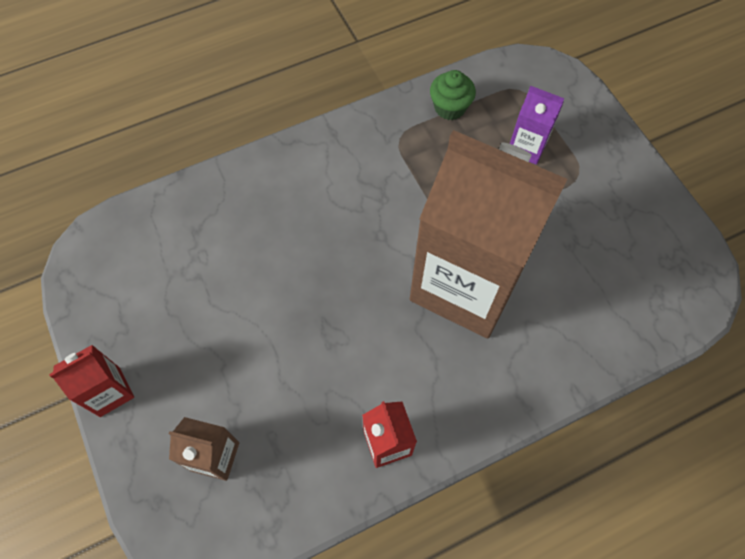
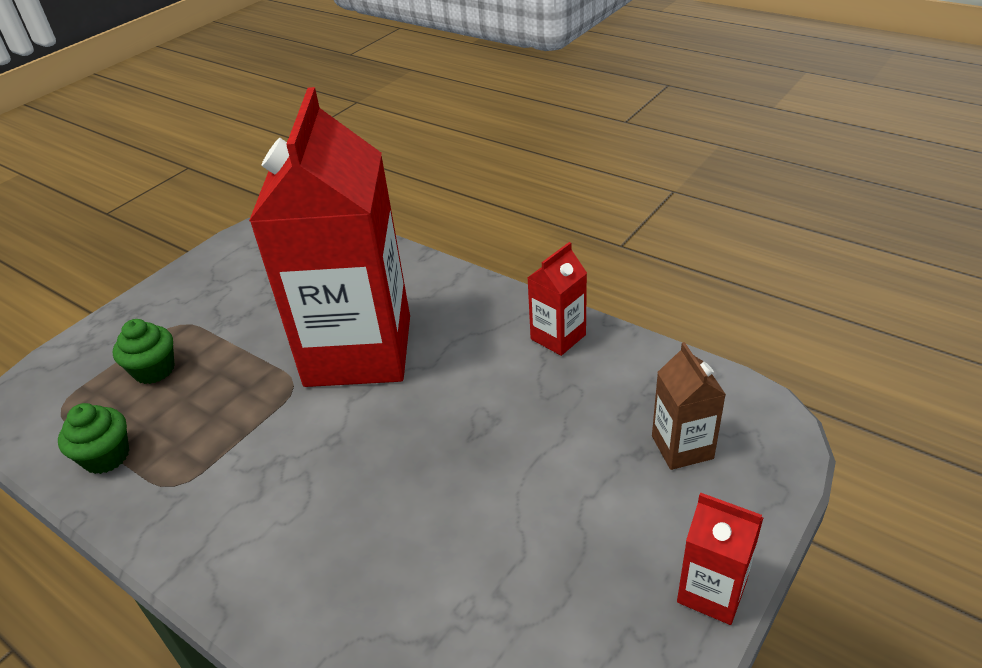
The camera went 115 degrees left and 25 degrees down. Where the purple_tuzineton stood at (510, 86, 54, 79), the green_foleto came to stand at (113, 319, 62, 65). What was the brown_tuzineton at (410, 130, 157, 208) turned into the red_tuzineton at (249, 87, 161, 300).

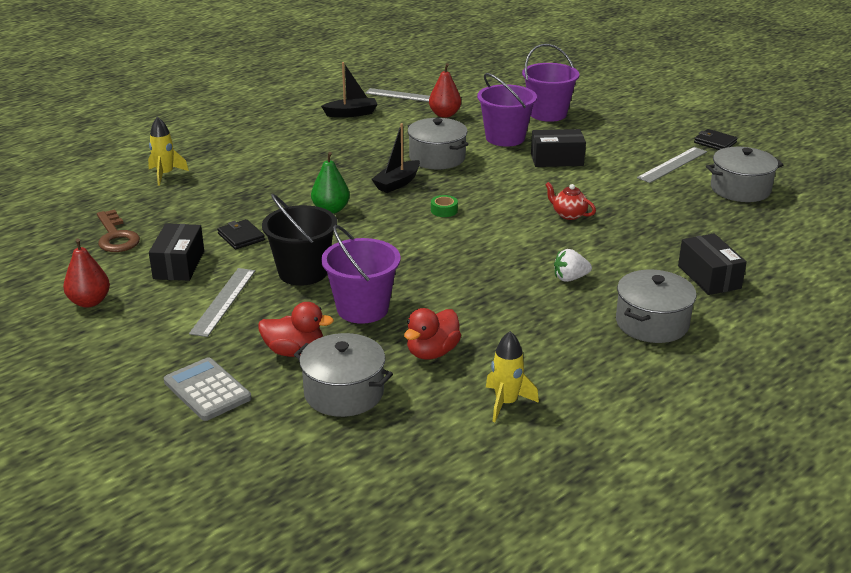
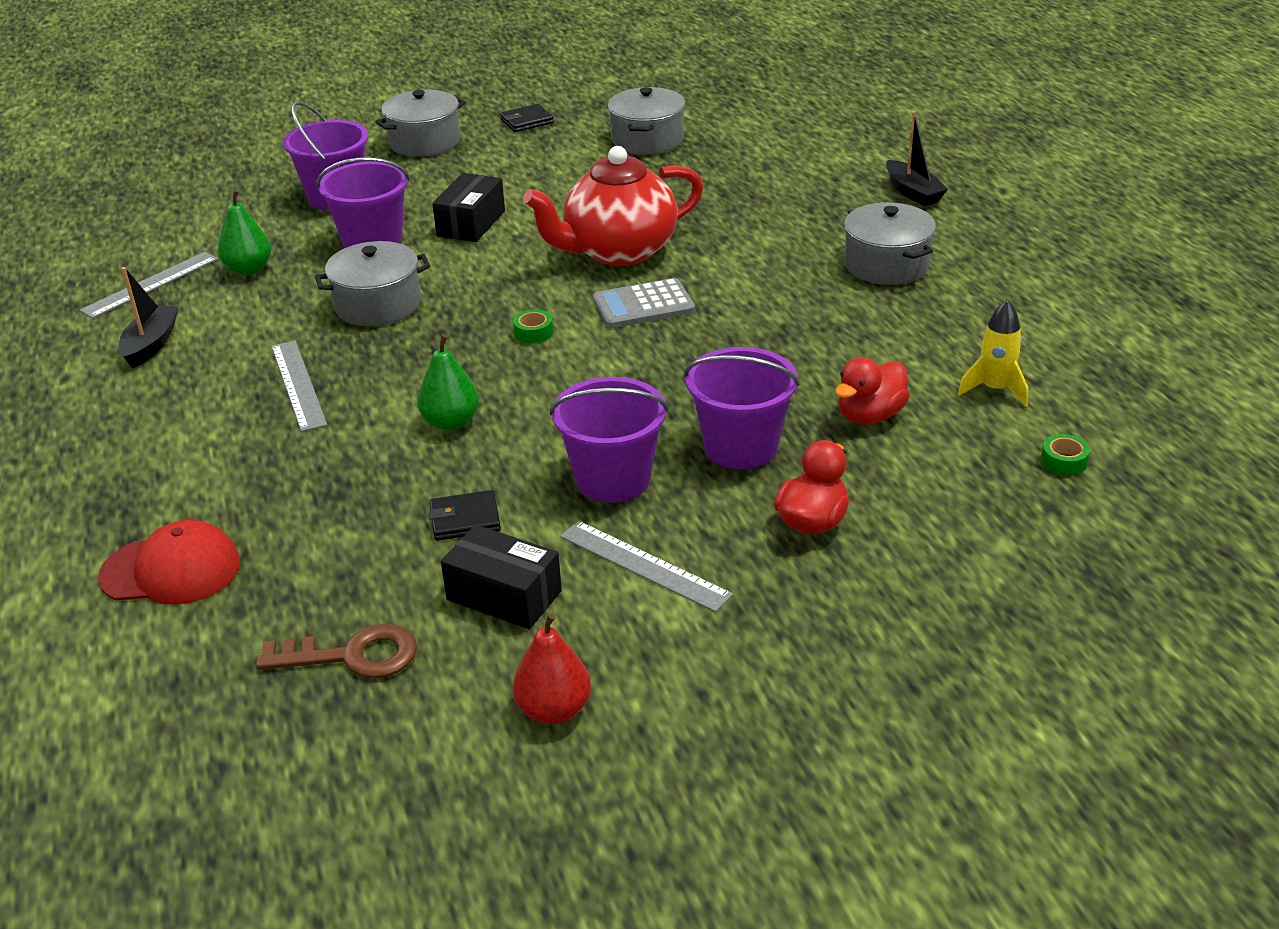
The camera went 65 degrees left and 5 degrees up. What was the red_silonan at (429, 63, 32, 55) turned into the green_silonan at (218, 190, 53, 85). Where the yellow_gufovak stood at (148, 116, 41, 70), the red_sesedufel came to stand at (98, 520, 142, 85). The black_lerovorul ended up elsewhere, having gone from (371, 123, 49, 70) to (886, 111, 62, 96). The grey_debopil ended up elsewhere, having gone from (637, 147, 70, 36) to (271, 340, 56, 92). The size of the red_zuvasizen at (545, 182, 51, 38) changed by a factor of 2.44. What was the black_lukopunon at (262, 194, 75, 92) turned into the purple_lukopunon at (550, 377, 119, 126). The second view lost the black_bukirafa at (678, 233, 69, 62). The second view lost the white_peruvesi at (554, 249, 38, 33). The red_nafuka at (404, 308, 57, 51) ended up facing another way, 75 degrees clockwise from before. The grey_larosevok ended up elsewhere, having gone from (294, 333, 99, 84) to (375, 90, 91, 67). The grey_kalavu ended up elsewhere, having gone from (164, 357, 87, 64) to (593, 278, 102, 50). The second view gained the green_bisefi at (1041, 434, 49, 42).

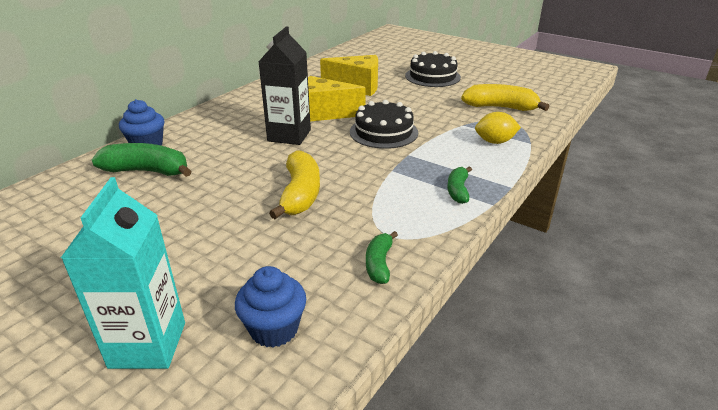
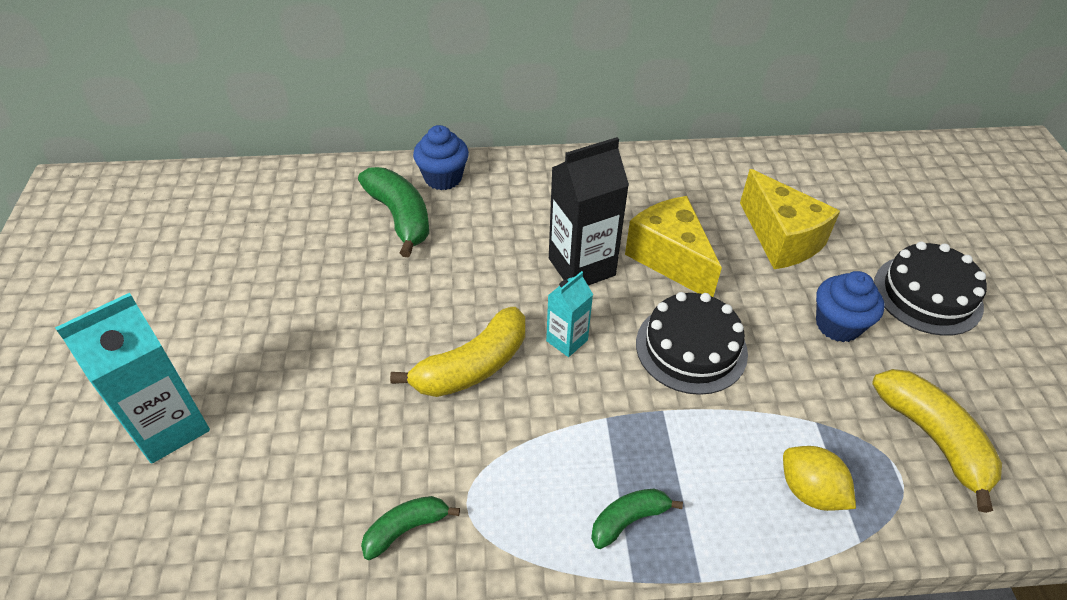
The camera went 50 degrees right and 15 degrees up. The blue_foleto ended up elsewhere, having gone from (235, 266, 71, 82) to (816, 271, 68, 71). The second view gained the turquoise_tuzineton at (546, 271, 47, 86).

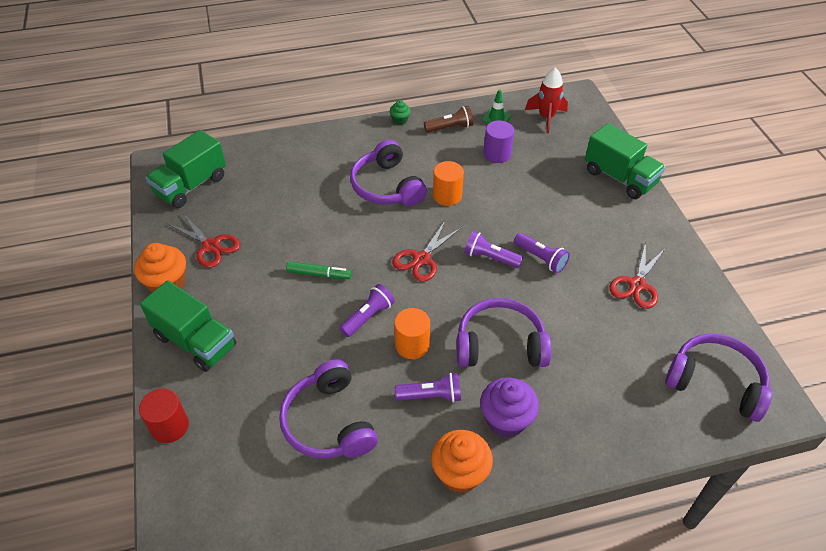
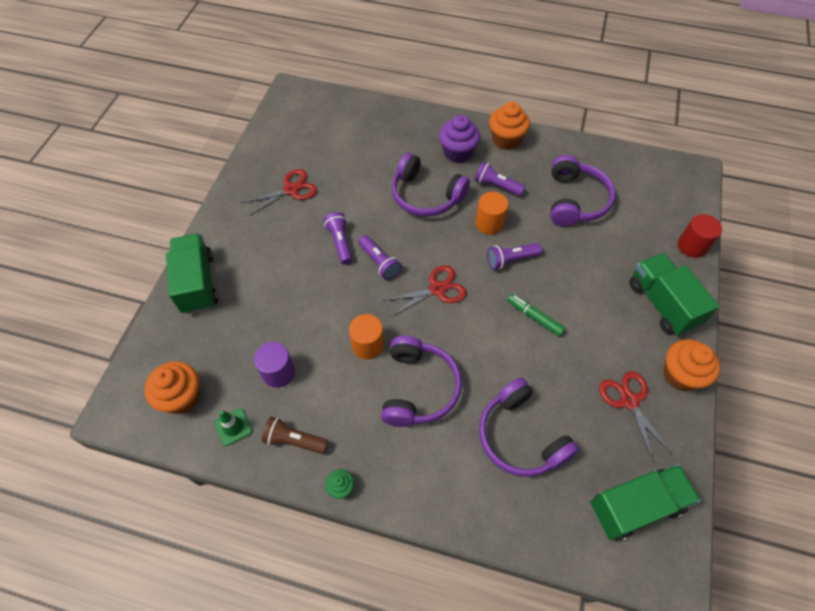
The camera went 150 degrees left and 10 degrees up. Where the red_gufovak stood at (525, 68, 43, 65), the orange_foleto came to stand at (144, 361, 56, 53). The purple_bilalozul ended up elsewhere, having gone from (665, 334, 107, 88) to (479, 378, 100, 99).

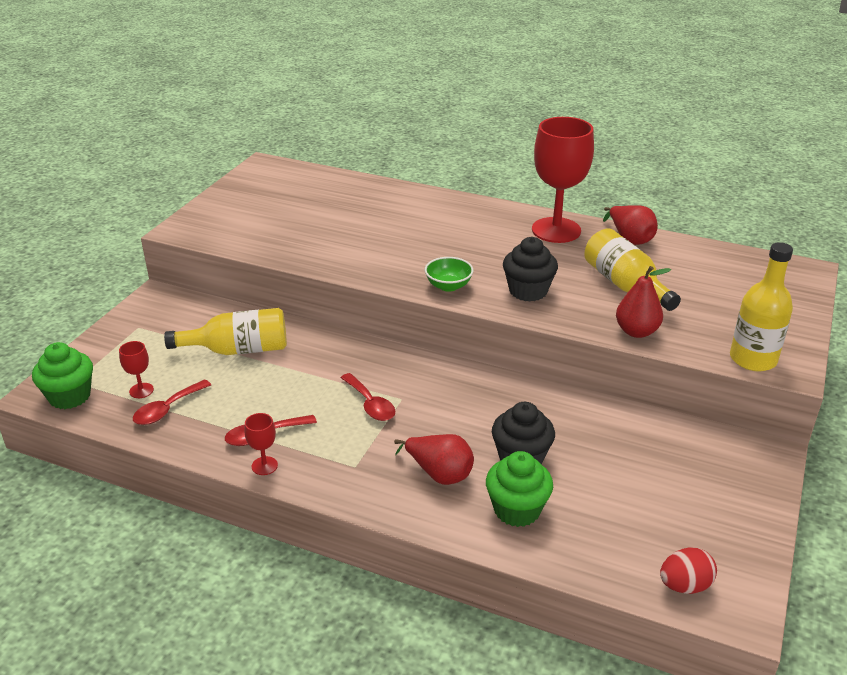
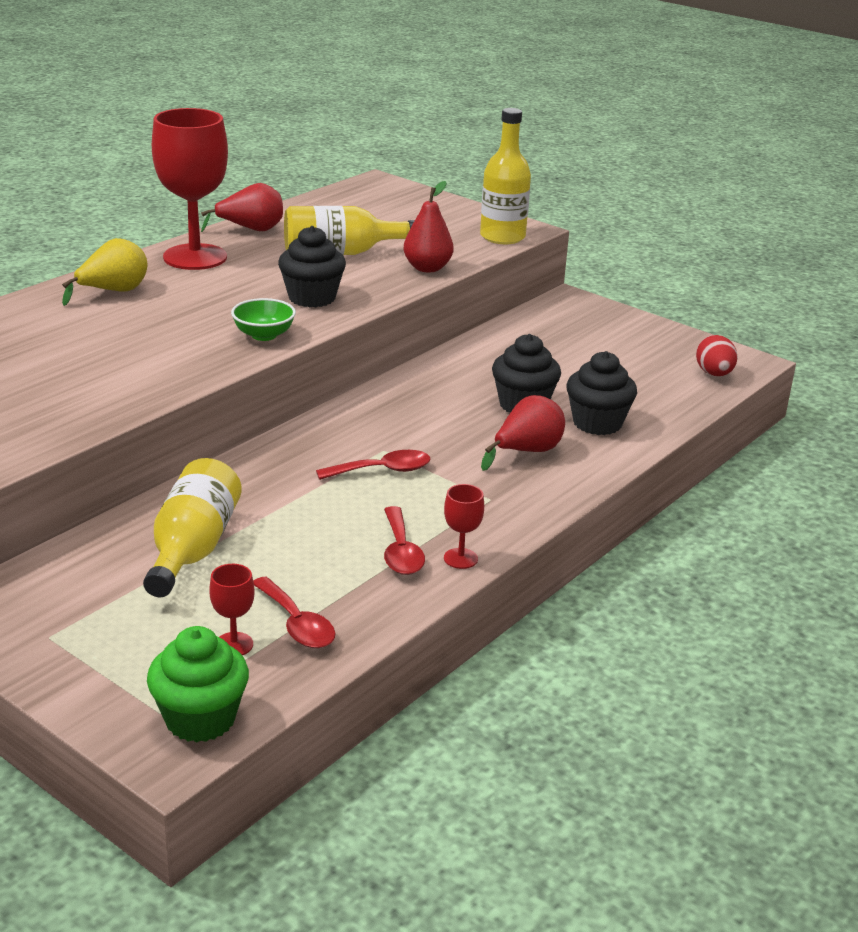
The camera went 75 degrees left and 5 degrees down. What was the green_foleto at (486, 451, 67, 76) turned into the black_foleto at (567, 351, 70, 84). The second view gained the yellow_silonan at (62, 238, 86, 68).

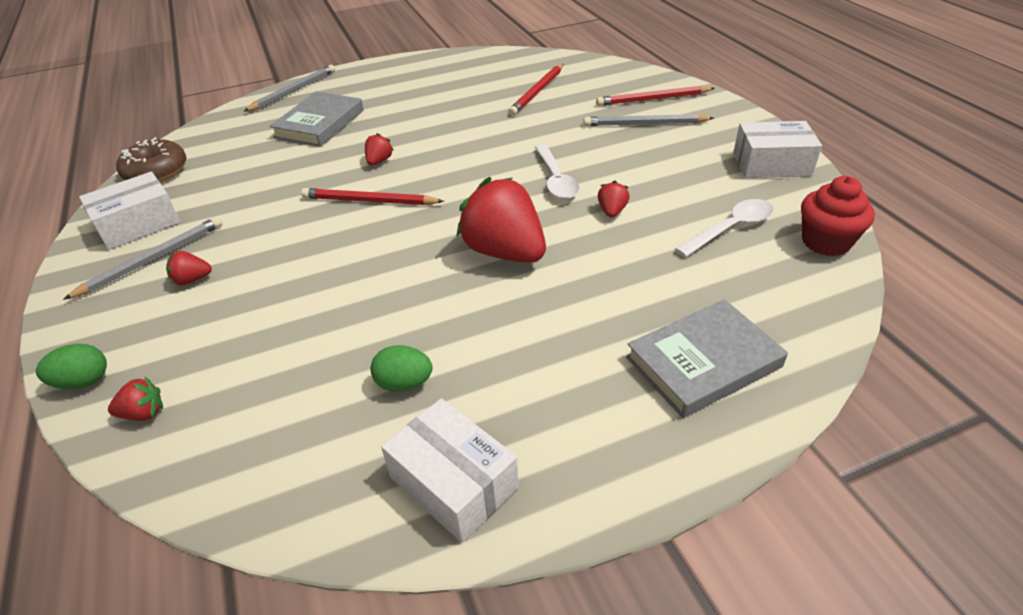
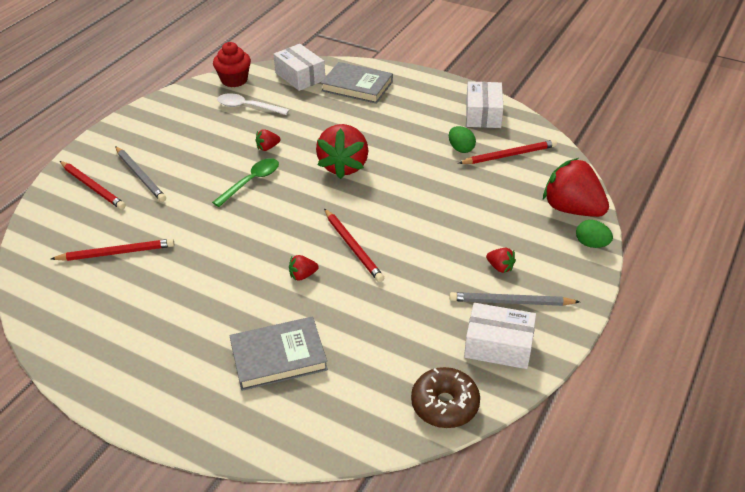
The camera went 130 degrees left and 0 degrees up. The second view lost the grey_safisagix at (243, 65, 92, 47). The white_bukirafa ended up elsewhere, having gone from (733, 121, 89, 57) to (273, 44, 52, 47). What was the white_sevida at (535, 144, 45, 55) turned into the green_sevida at (212, 158, 67, 49). The size of the red_peruvesi at (108, 377, 55, 44) changed by a factor of 2.34. The second view gained the red_safisagix at (458, 140, 99, 24).

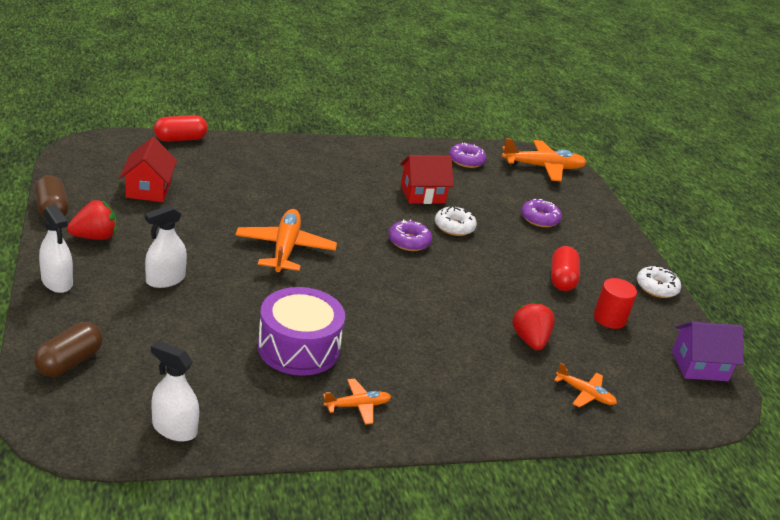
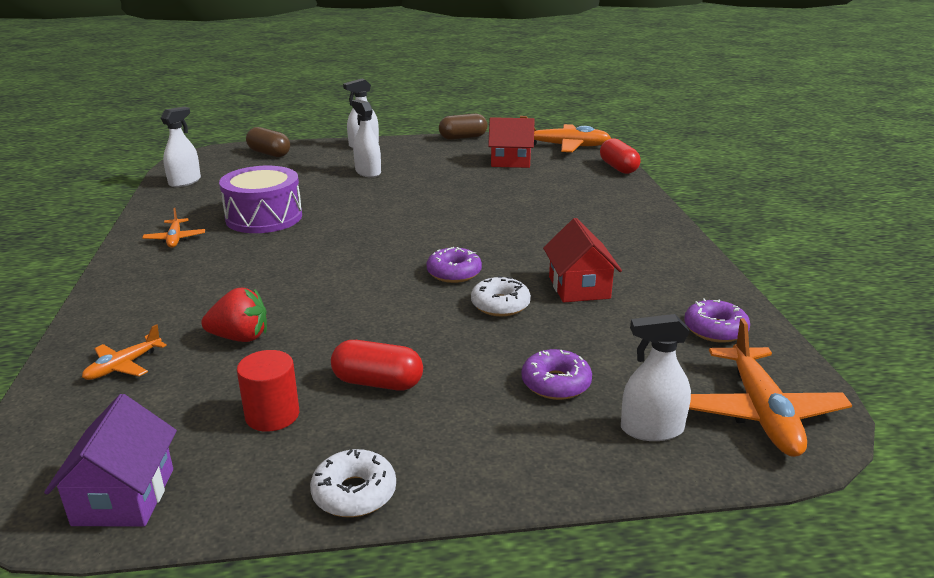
The camera went 100 degrees right and 5 degrees down. The second view lost the red_peruvesi at (67, 200, 50, 40). The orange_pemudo ended up elsewhere, having gone from (235, 209, 102, 63) to (520, 116, 91, 36). The second view gained the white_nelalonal at (621, 314, 70, 127).

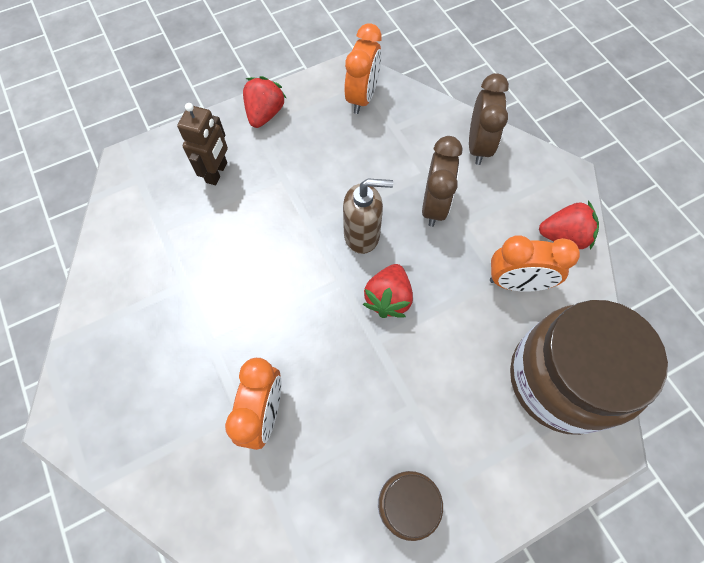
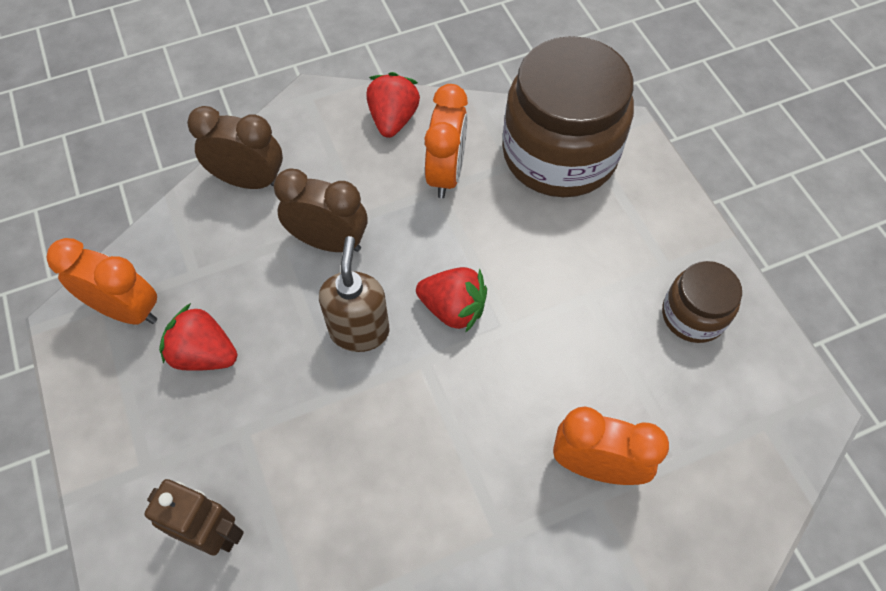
The camera went 85 degrees left and 5 degrees down. The red_peruvesi ended up elsewhere, having gone from (243, 76, 43, 52) to (159, 303, 78, 68).

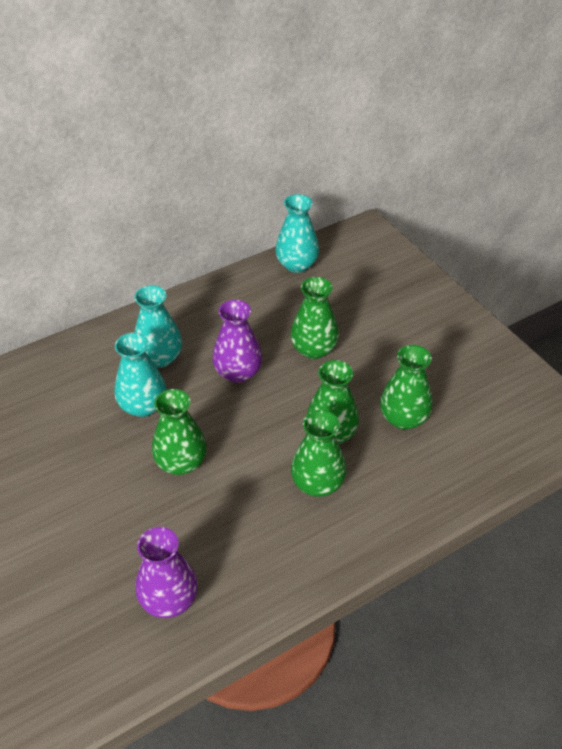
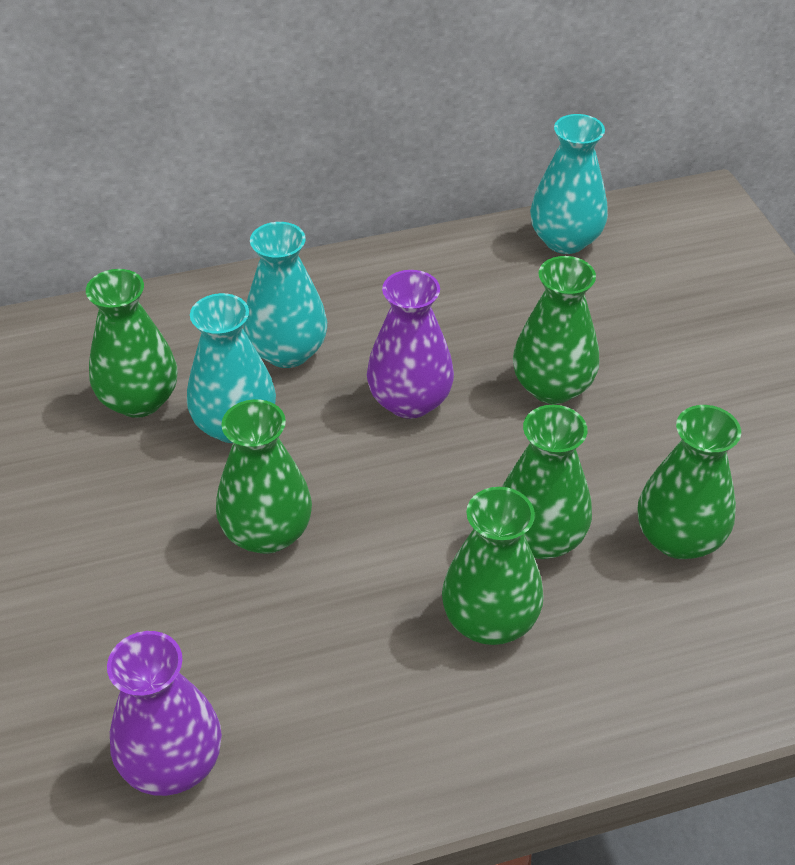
The camera went 15 degrees right and 0 degrees up. The second view gained the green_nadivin at (86, 269, 91, 149).

